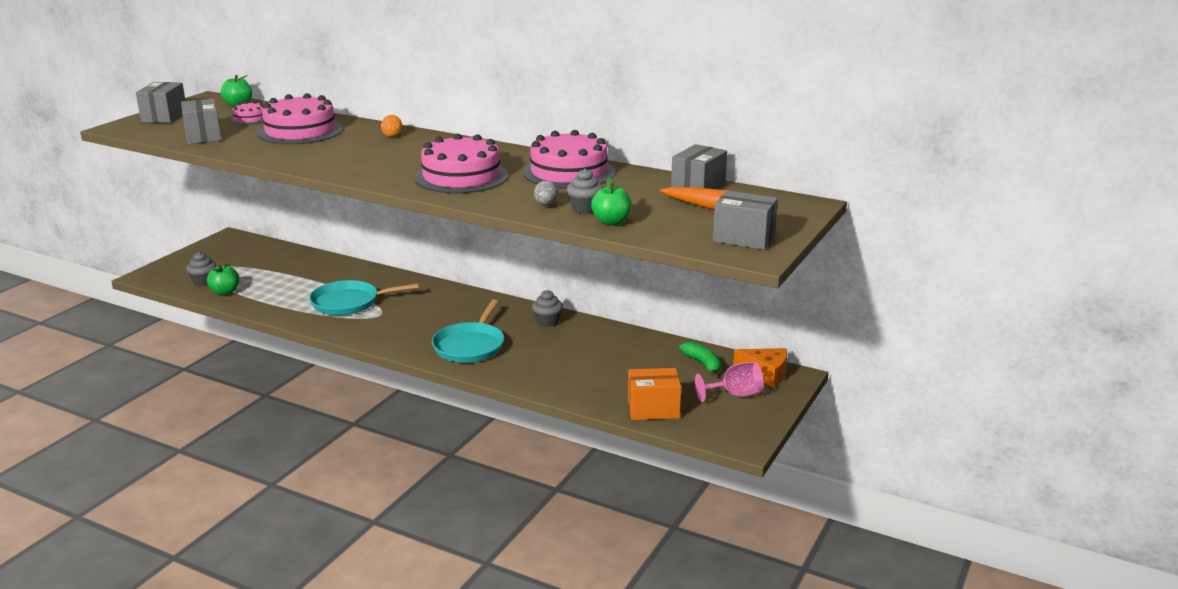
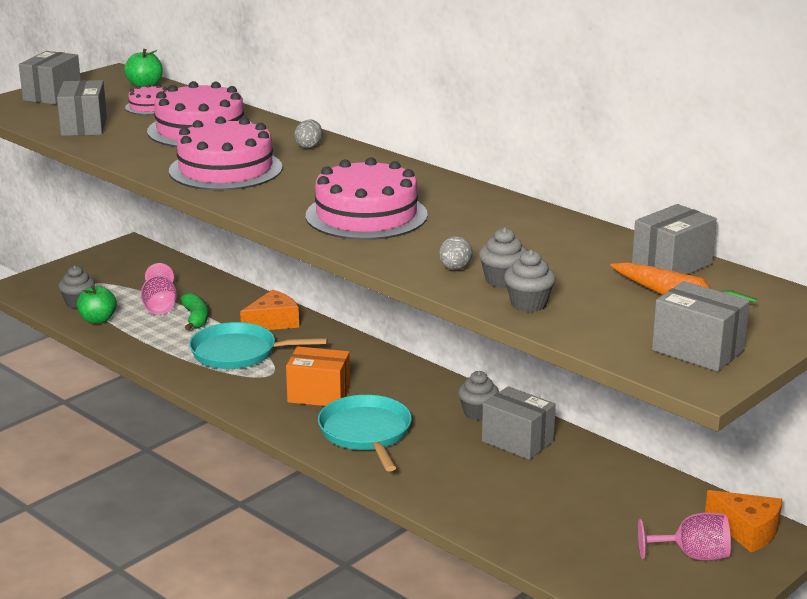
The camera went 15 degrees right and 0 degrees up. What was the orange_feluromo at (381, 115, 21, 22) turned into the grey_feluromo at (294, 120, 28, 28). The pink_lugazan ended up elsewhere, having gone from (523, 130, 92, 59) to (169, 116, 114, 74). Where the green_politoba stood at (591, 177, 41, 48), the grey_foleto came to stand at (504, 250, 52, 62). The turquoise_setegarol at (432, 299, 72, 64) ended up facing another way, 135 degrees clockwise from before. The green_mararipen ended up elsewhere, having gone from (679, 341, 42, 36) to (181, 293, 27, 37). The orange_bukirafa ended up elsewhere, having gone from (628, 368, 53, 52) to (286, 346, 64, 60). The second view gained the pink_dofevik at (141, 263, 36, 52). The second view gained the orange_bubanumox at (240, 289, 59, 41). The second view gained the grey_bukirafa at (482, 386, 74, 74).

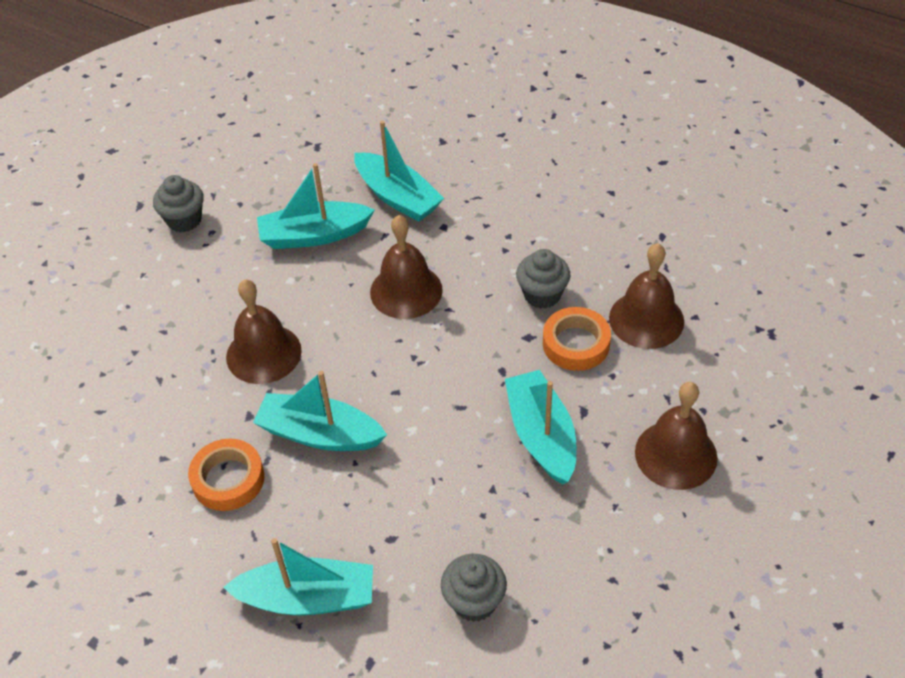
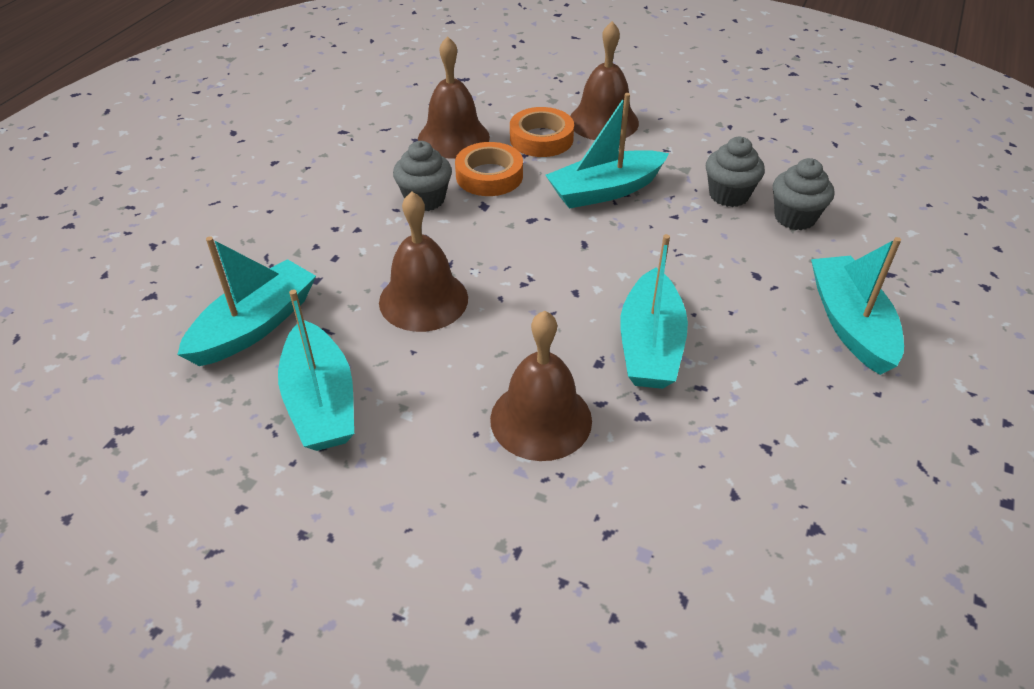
The camera went 100 degrees left and 5 degrees down. The grey_foleto ended up elsewhere, having gone from (153, 175, 51, 57) to (706, 137, 59, 70). The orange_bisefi ended up elsewhere, having gone from (188, 439, 76, 72) to (510, 107, 64, 50).

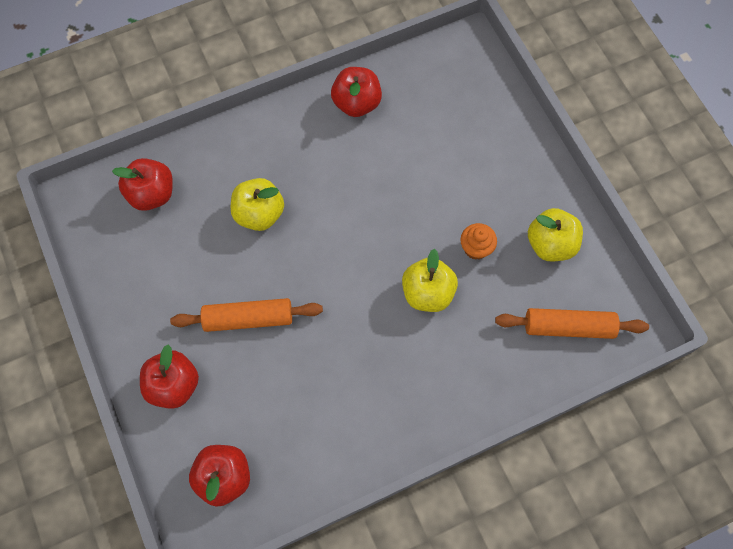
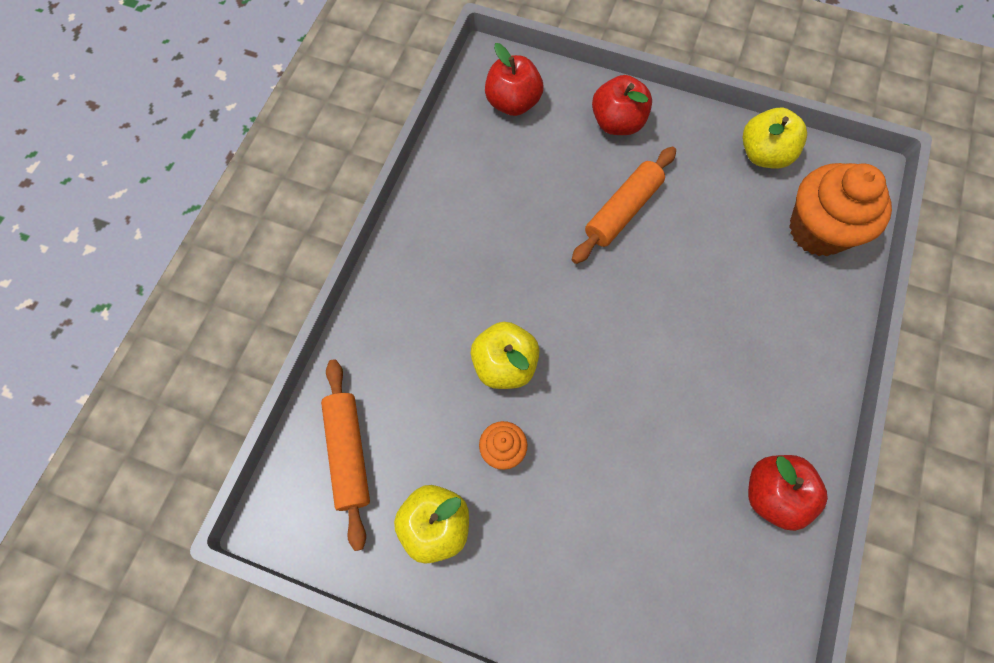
The camera went 135 degrees right and 0 degrees up. Where the red_politoba stood at (112, 158, 61, 53), the orange_foleto came to stand at (789, 163, 103, 93). The yellow_politoba ended up elsewhere, having gone from (231, 178, 53, 53) to (742, 108, 65, 61). The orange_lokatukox at (495, 308, 154, 31) ended up facing another way, 60 degrees counterclockwise from before.

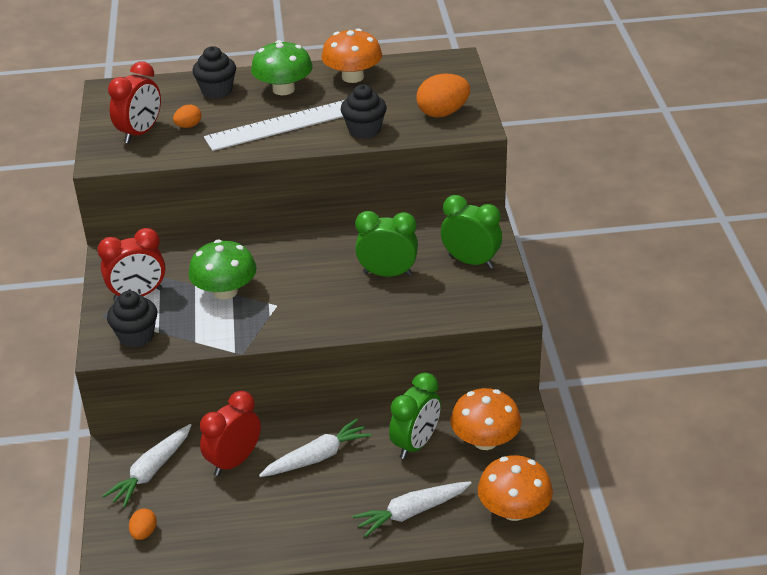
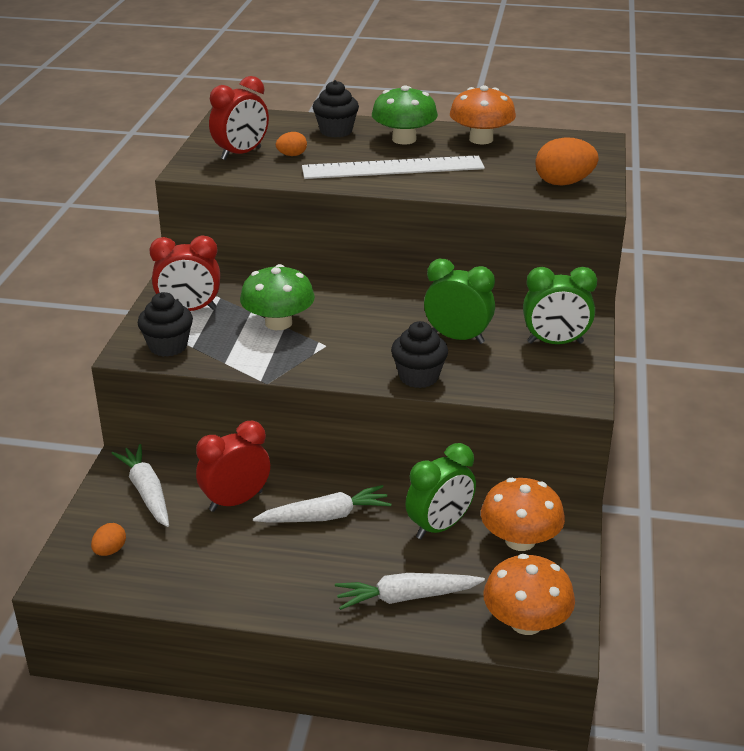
The camera went 15 degrees right and 5 degrees down. The black_foleto ended up elsewhere, having gone from (341, 84, 46, 55) to (391, 321, 57, 67). The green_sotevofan at (441, 195, 61, 74) ended up facing another way, 135 degrees clockwise from before. The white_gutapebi at (103, 424, 88, 84) ended up facing another way, 105 degrees clockwise from before.

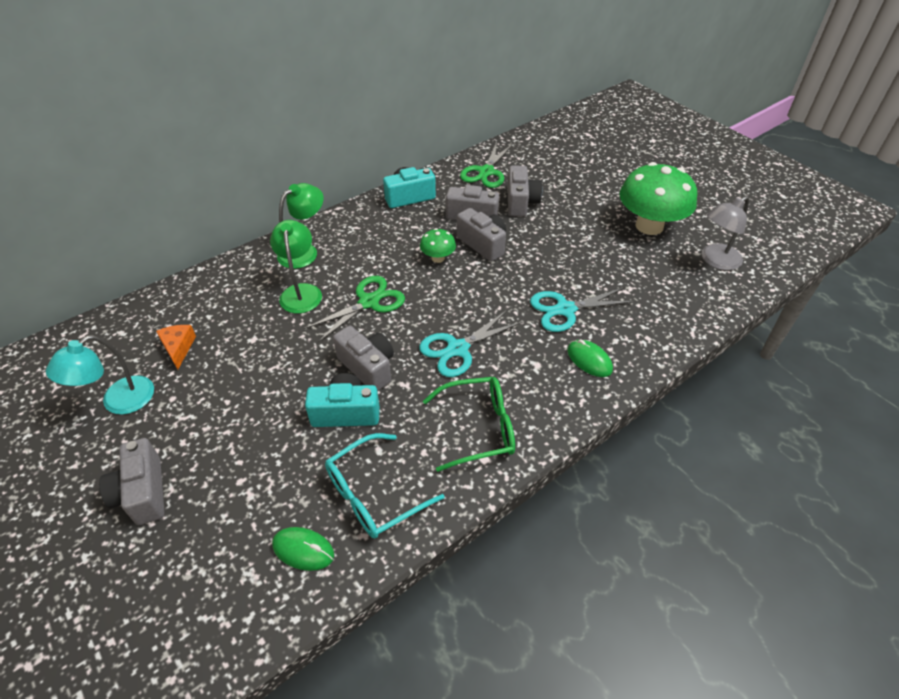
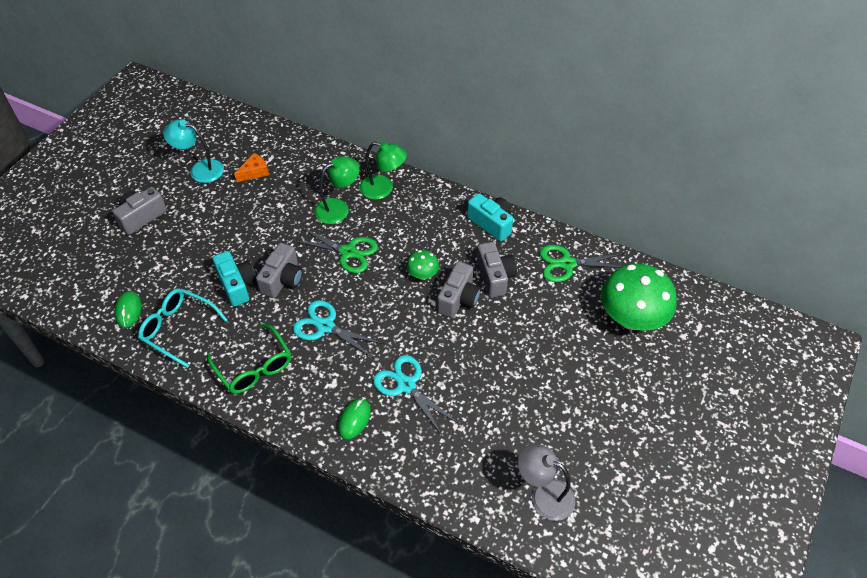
The camera went 65 degrees right and 5 degrees up. The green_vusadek ended up elsewhere, having gone from (620, 162, 77, 73) to (601, 264, 76, 67). The second view lost the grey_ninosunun at (508, 165, 34, 52).

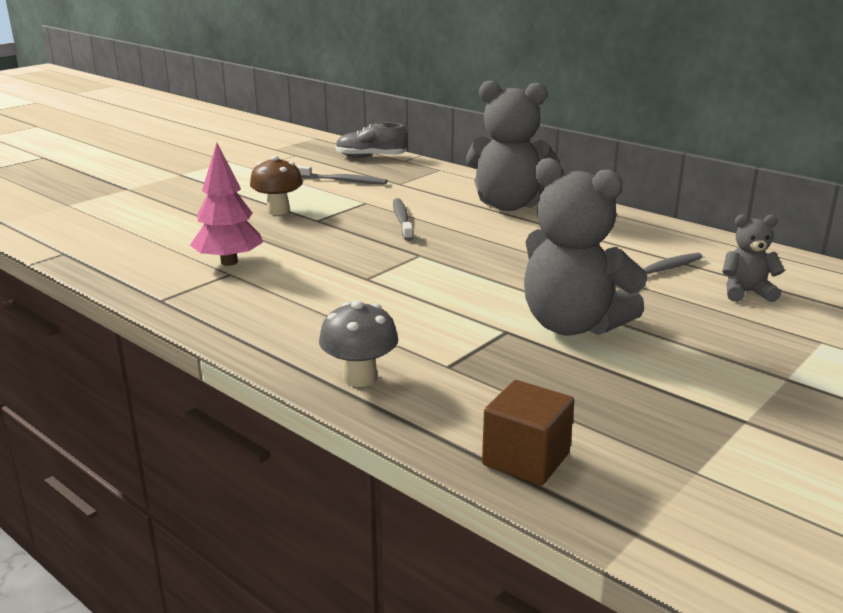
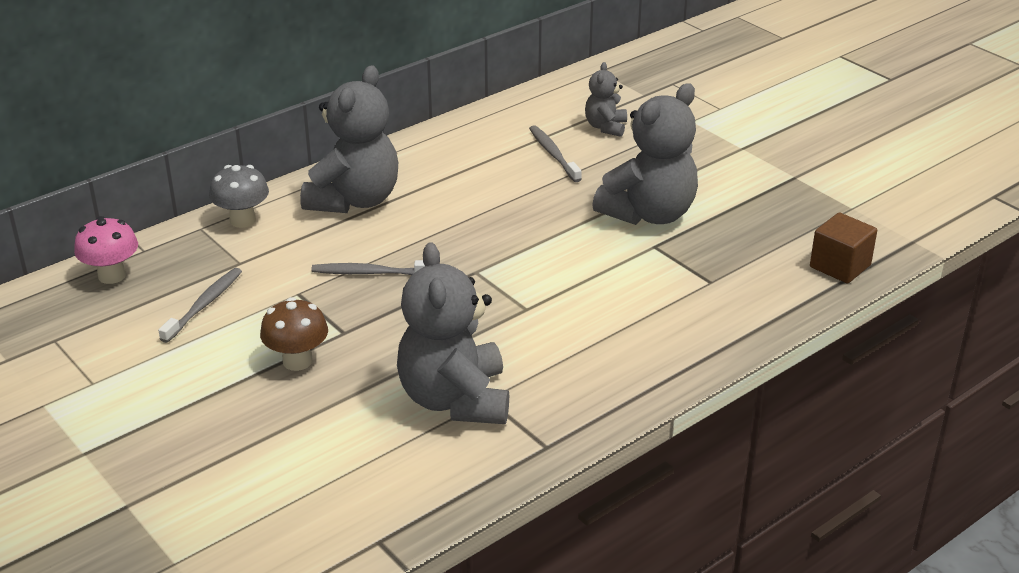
The camera went 80 degrees left and 10 degrees up. Where the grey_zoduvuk stood at (336, 123, 71, 35), the pink_vusadek came to stand at (74, 216, 64, 68). Where the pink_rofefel stood at (190, 143, 73, 123), the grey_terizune came to stand at (397, 242, 112, 182). The grey_vusadek ended up elsewhere, having gone from (319, 301, 79, 86) to (209, 165, 60, 63).

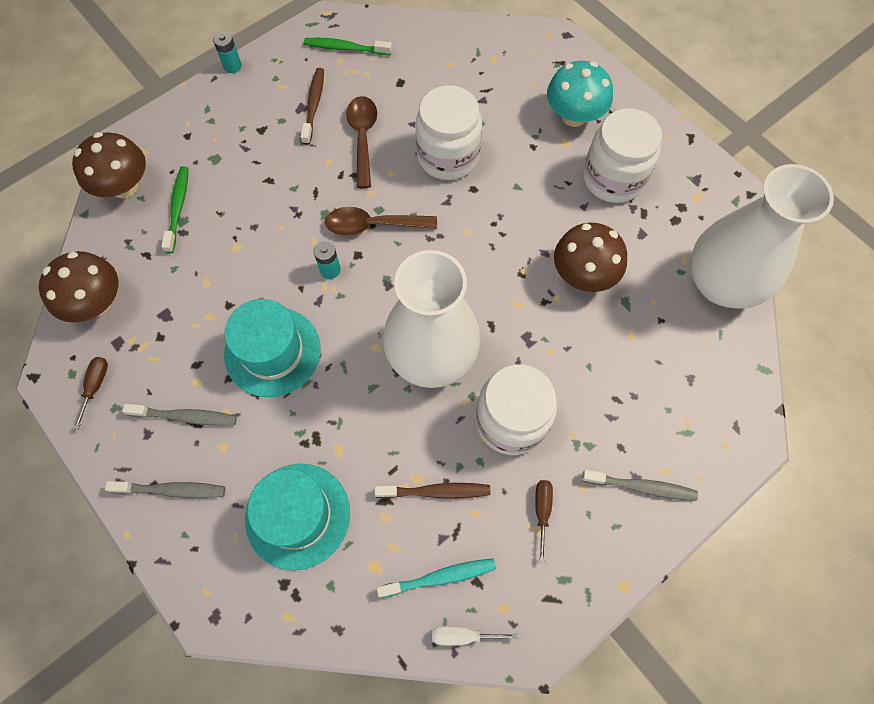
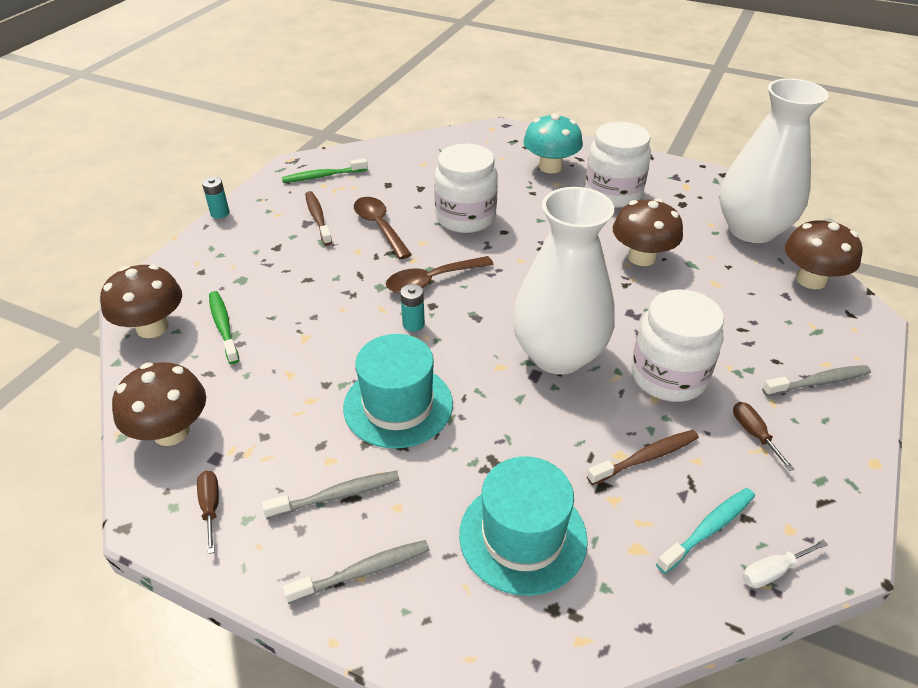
The camera went 25 degrees left and 25 degrees down. The second view gained the brown_vusadek at (785, 218, 78, 71).

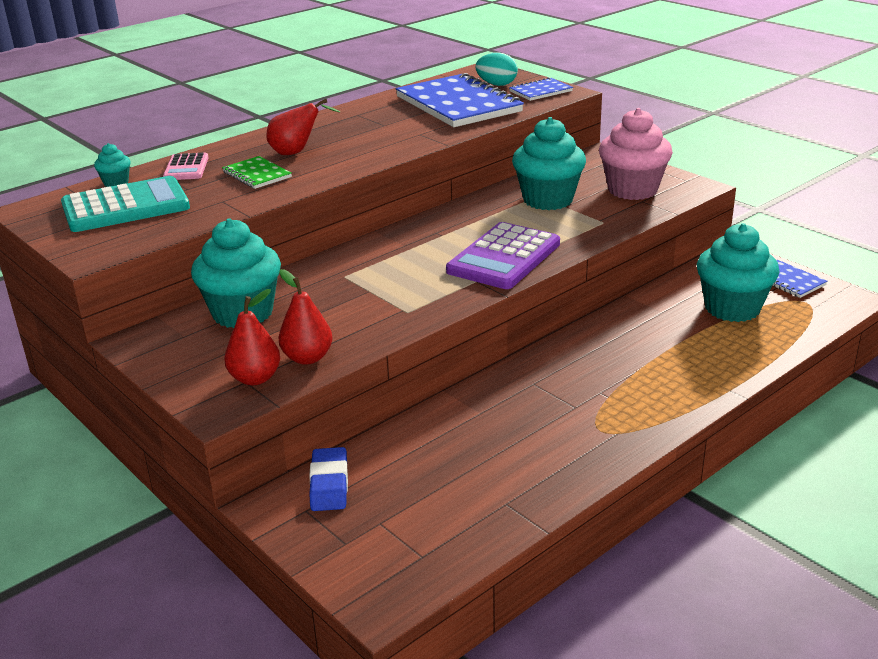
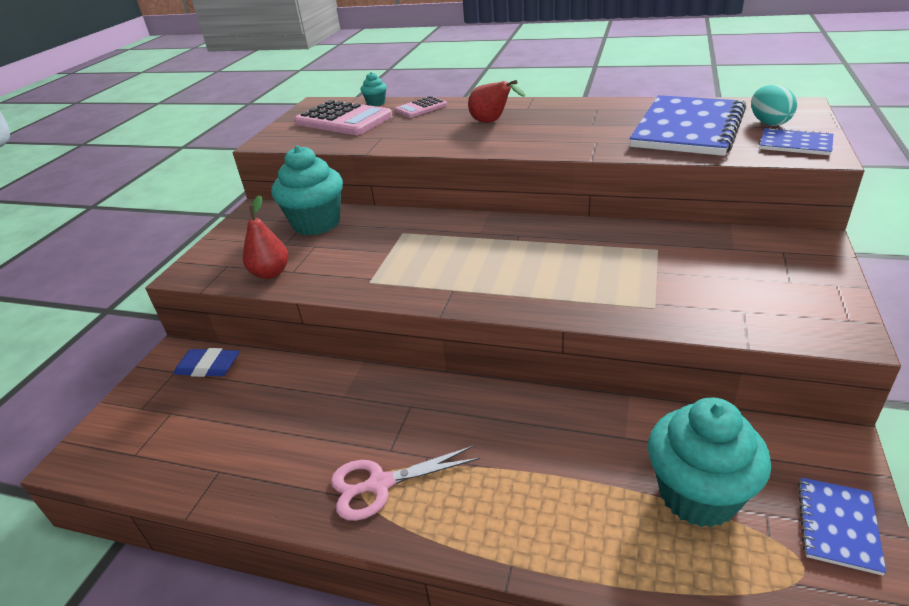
The camera went 60 degrees right and 5 degrees up. The second view lost the pink_foleto at (599, 108, 74, 92). The second view lost the turquoise_foleto at (512, 117, 74, 93). The second view lost the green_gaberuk at (222, 156, 70, 33). What was the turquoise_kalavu at (61, 176, 129, 56) turned into the pink_kalavu at (295, 100, 97, 35). The second view lost the purple_kalavu at (446, 222, 114, 67). The second view lost the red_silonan at (224, 289, 56, 96). The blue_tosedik at (309, 447, 39, 64) ended up facing another way, 45 degrees clockwise from before. The second view gained the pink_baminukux at (331, 446, 149, 75).

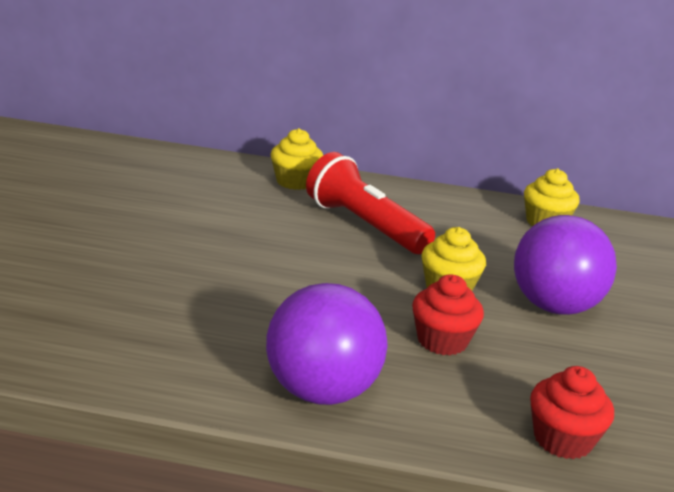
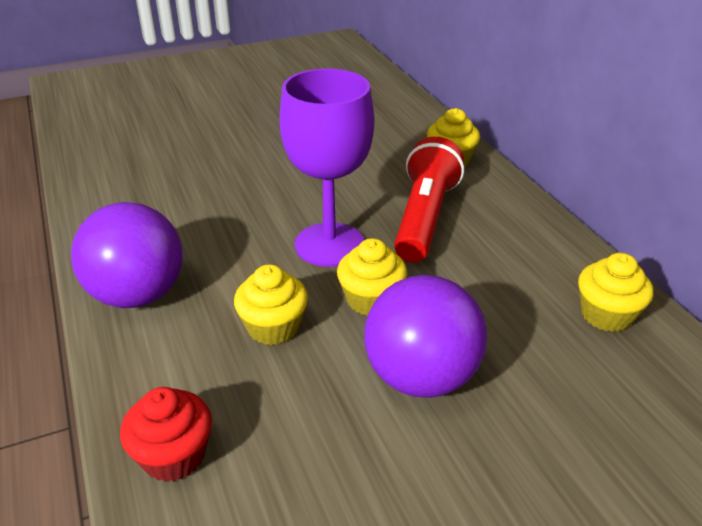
The camera went 60 degrees right and 10 degrees up. What was the red_foleto at (412, 274, 72, 81) turned into the yellow_foleto at (234, 264, 74, 81). The second view gained the purple_dofevik at (280, 68, 94, 199).

